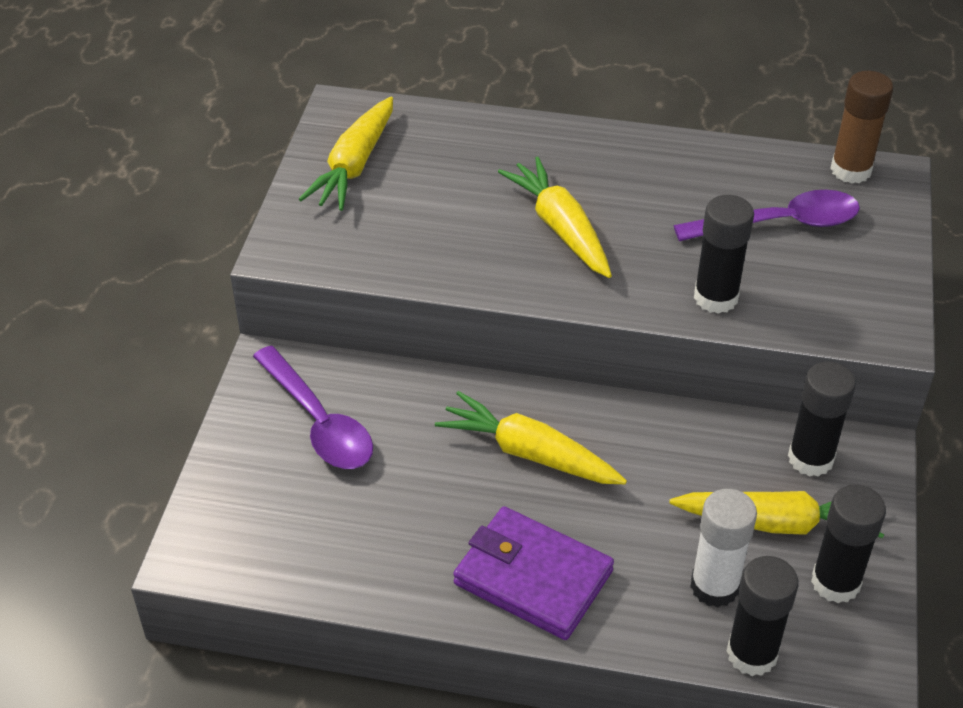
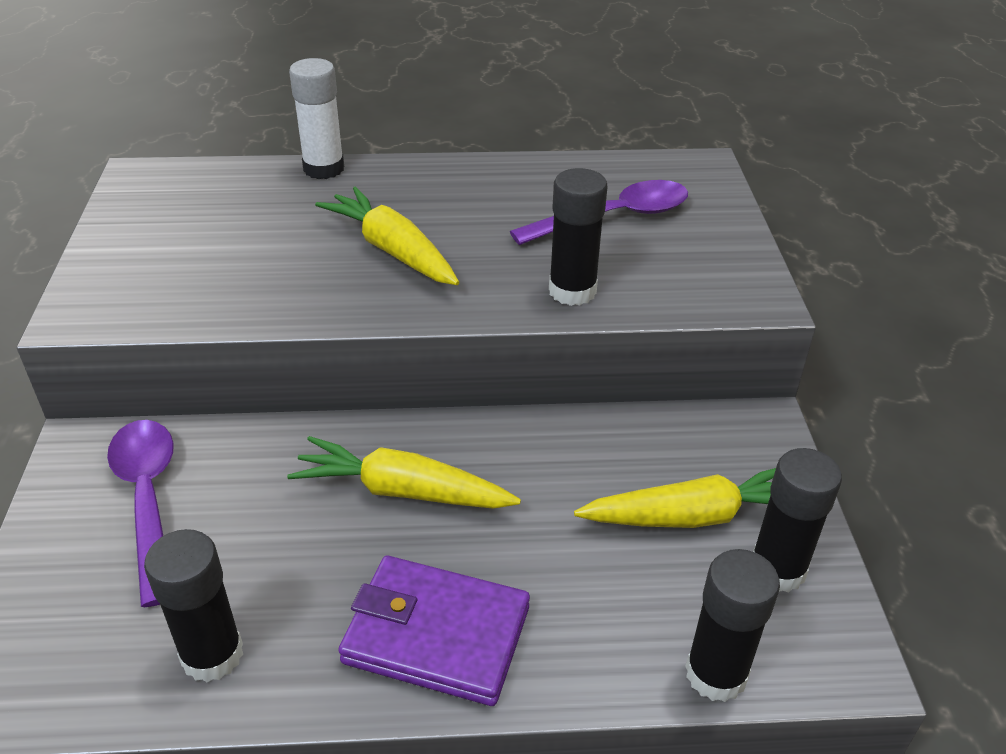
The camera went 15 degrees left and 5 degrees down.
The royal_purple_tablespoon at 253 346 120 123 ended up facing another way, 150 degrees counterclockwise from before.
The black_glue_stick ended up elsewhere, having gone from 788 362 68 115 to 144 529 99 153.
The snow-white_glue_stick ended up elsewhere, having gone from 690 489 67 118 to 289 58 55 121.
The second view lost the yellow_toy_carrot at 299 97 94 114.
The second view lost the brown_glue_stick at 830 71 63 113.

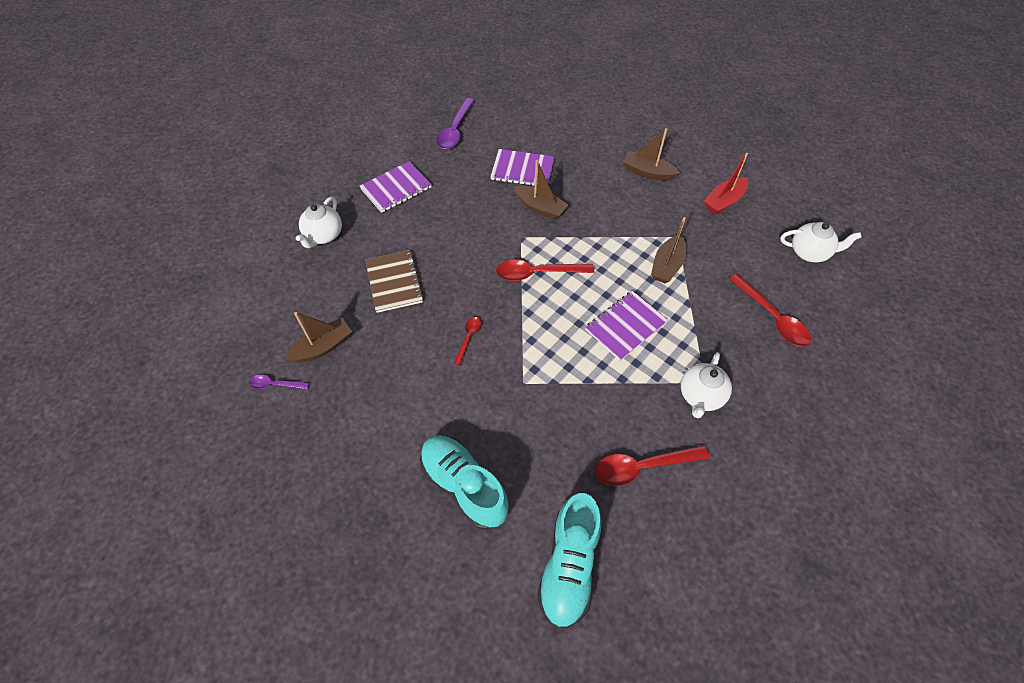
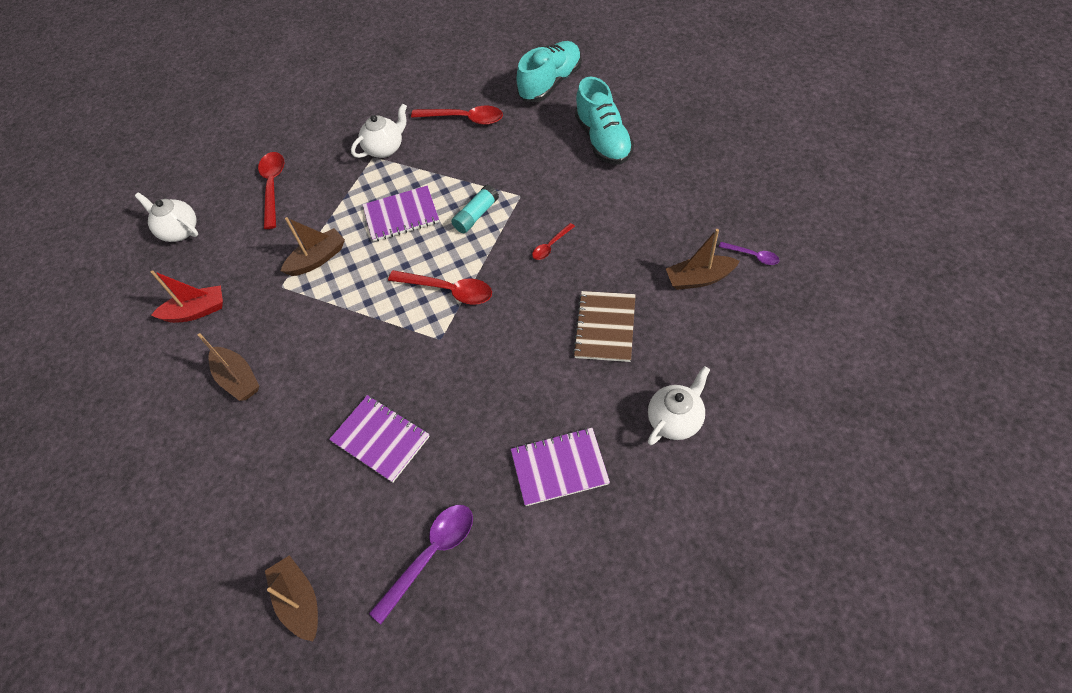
The camera went 150 degrees left and 0 degrees up.
The brown_toy_boat ended up elsewhere, having gone from 514 160 54 60 to 265 555 53 86.
The second view gained the teal_glue_stick at 451 185 48 48.

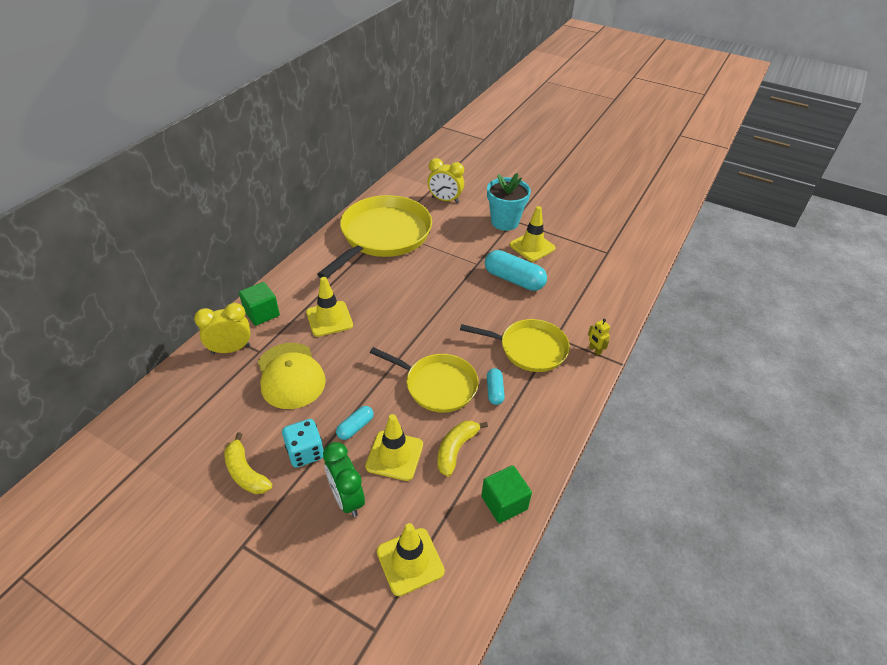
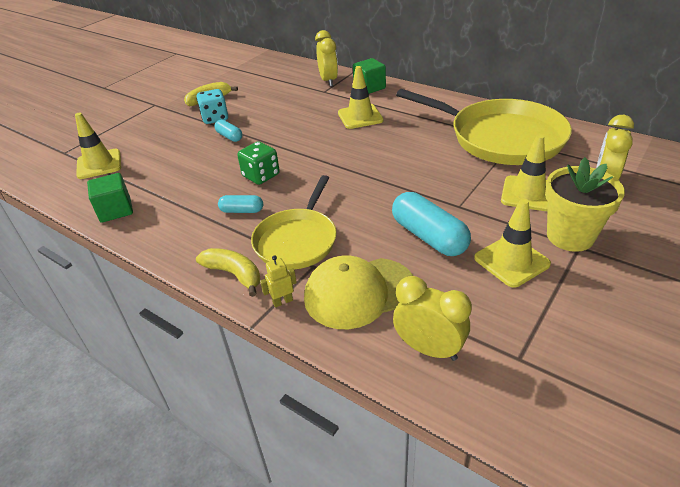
The camera went 100 degrees right and 5 degrees down.
The yellow_toy_banana ended up elsewhere, having gone from 437 421 51 56 to 196 248 64 49.
Where the yellow_pan stood at 370 347 109 66, the leaf-green_die came to stand at 237 141 43 44.
The yellow_cap ended up elsewhere, having gone from 258 343 68 66 to 304 255 109 74.
The teal_capsule at 485 250 62 41 ended up facing another way, 75 degrees counterclockwise from before.
The second view gained the yellow_clock at 393 276 79 85.
The yellow_traffic_cone ended up elsewhere, having gone from 365 414 58 67 to 501 135 47 76.
What was the teal_potted_plant at 487 173 44 58 turned into the yellow_potted_plant at 545 157 80 95.
The second view lost the leaf-green_clock at 323 442 42 75.

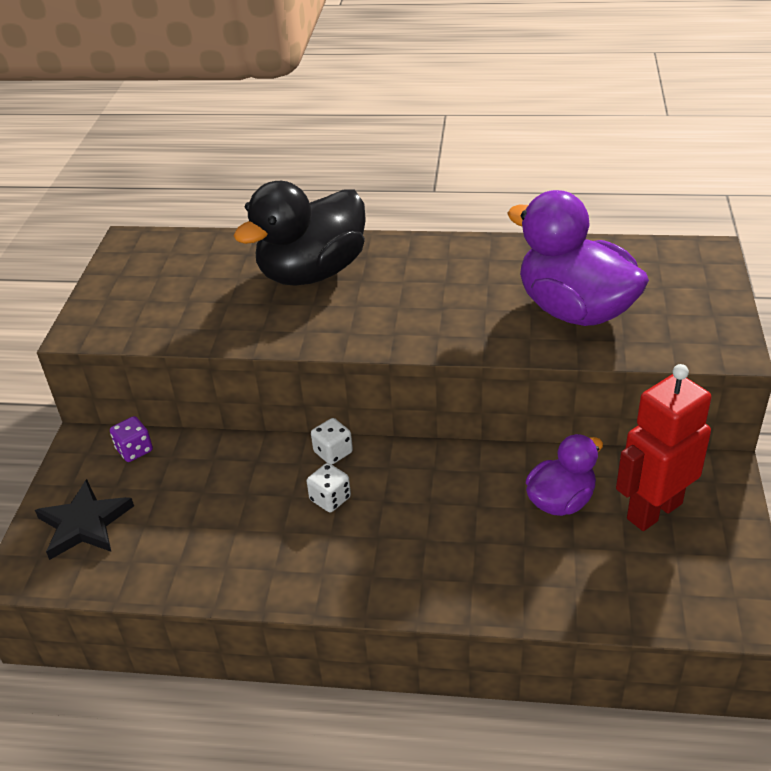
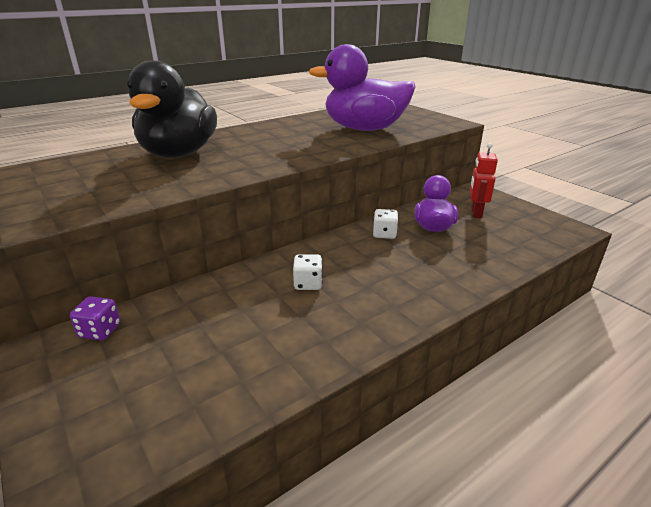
The camera went 45 degrees left and 10 degrees down.
The snow-white_die ended up elsewhere, having gone from 311 418 42 46 to 373 209 25 30.
The size of the scarlet_toy_robot at 616 364 95 167 changed by a factor of 0.60.
The second view lost the black_star at 35 479 99 81.

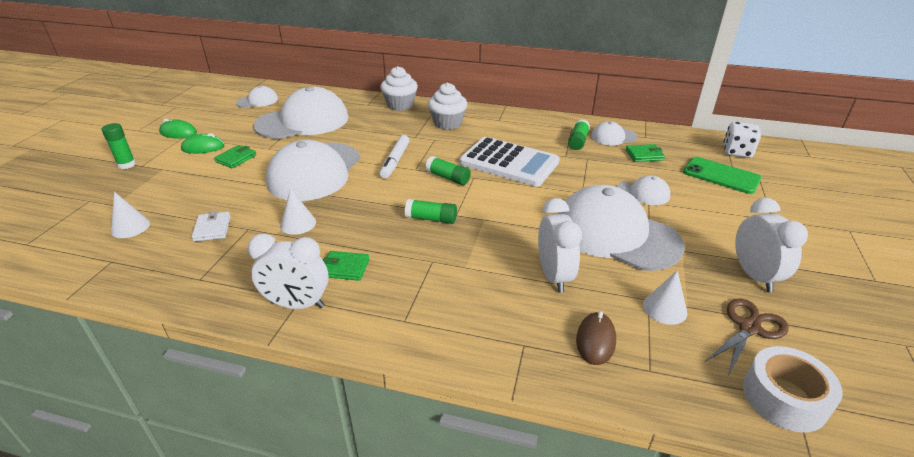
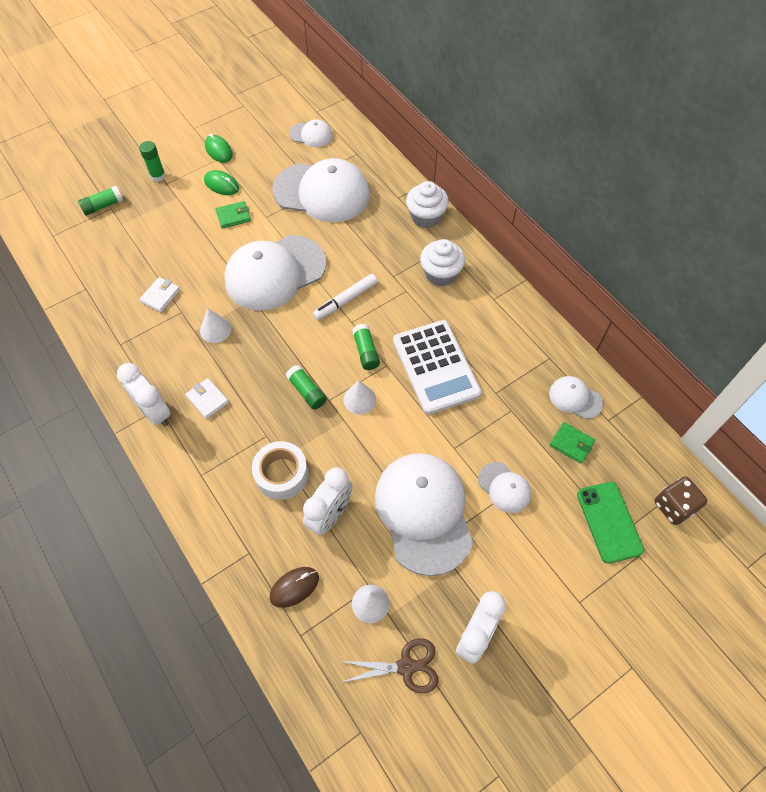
The camera went 40 degrees right and 25 degrees up.
The leaf-green_glue_stick ended up elsewhere, having gone from 568 119 22 31 to 78 186 45 29.
What was the leaf-green_billfold at 323 251 46 30 turned into the snow-white_billfold at 185 378 44 41.
The snow-white_tape ended up elsewhere, having gone from 743 346 99 86 to 252 441 56 59.
The snow-white_solid_cone ended up elsewhere, having gone from 111 192 39 46 to 343 380 33 34.
What was the snow-white_die at 723 122 38 36 turned into the brown_die at 655 477 53 48.

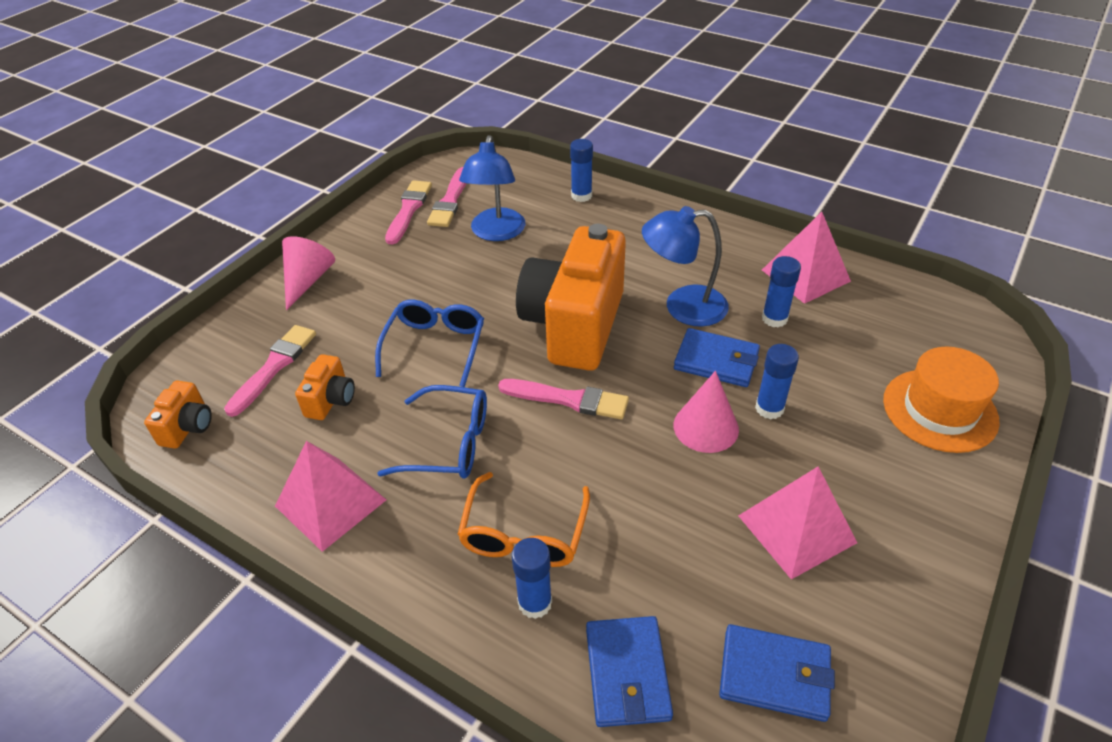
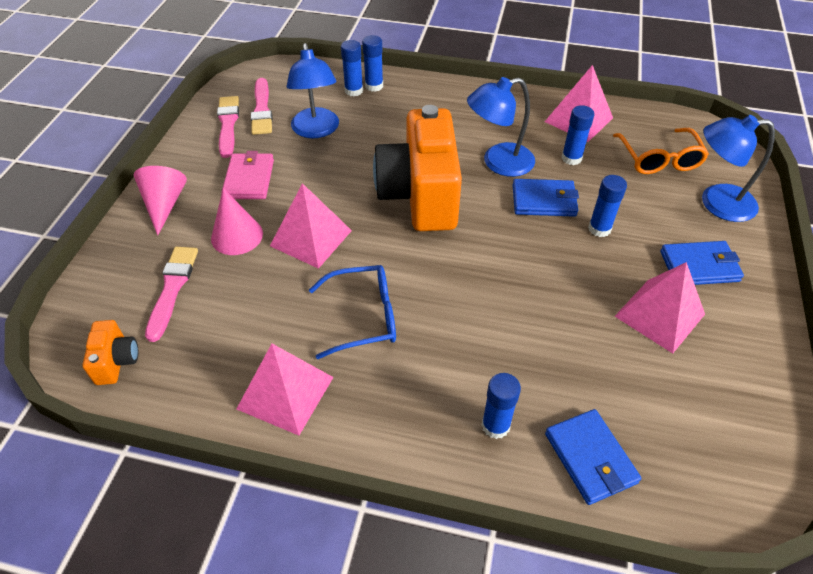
The camera went 20 degrees left and 5 degrees up.
The pink_solid_cone ended up elsewhere, having gone from 674 371 65 82 to 211 188 52 67.
The second view gained the pink_billfold at 221 151 53 48.
Where the royal_blue_eyeglasses stood at 375 300 109 87, the pink_pyramid_shape came to stand at 270 183 82 86.
The second view gained the royal_blue_glue_stick at 341 40 22 56.
The orange_eyeglasses ended up elsewhere, having gone from 457 472 133 95 to 613 128 96 46.
The royal_blue_billfold ended up elsewhere, having gone from 719 624 116 98 to 660 241 84 44.
Where the orange_tall_hat stood at 883 347 117 106, the royal_blue_reading_lamp came to stand at 702 115 73 107.
The second view lost the orange_photo_camera at 295 354 60 66.
The second view lost the pink_paint_brush at 498 379 131 40.

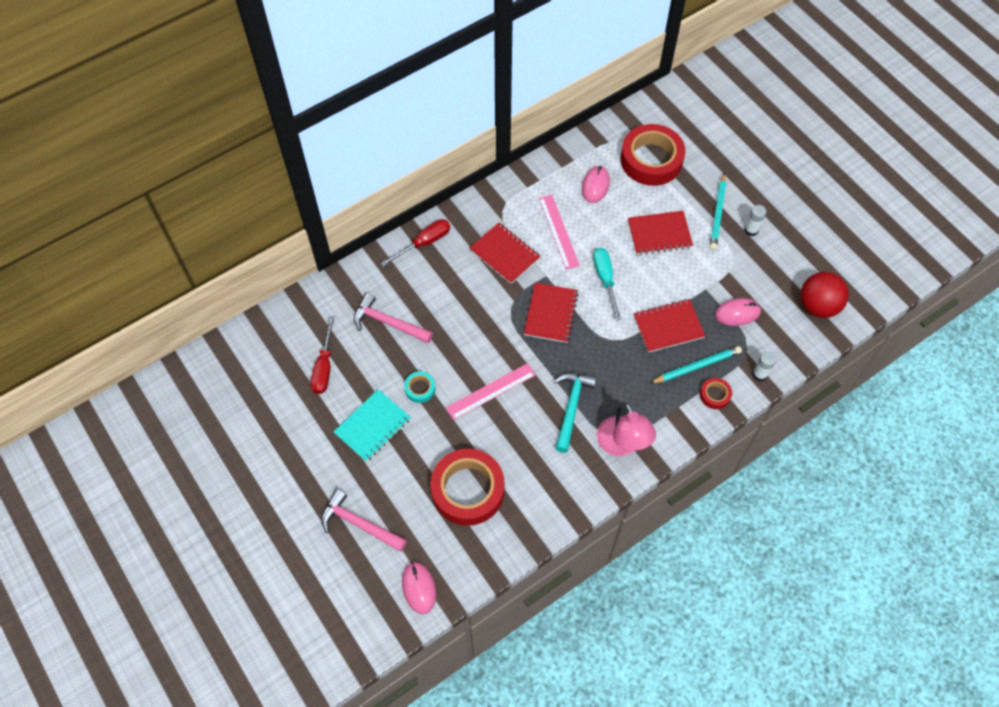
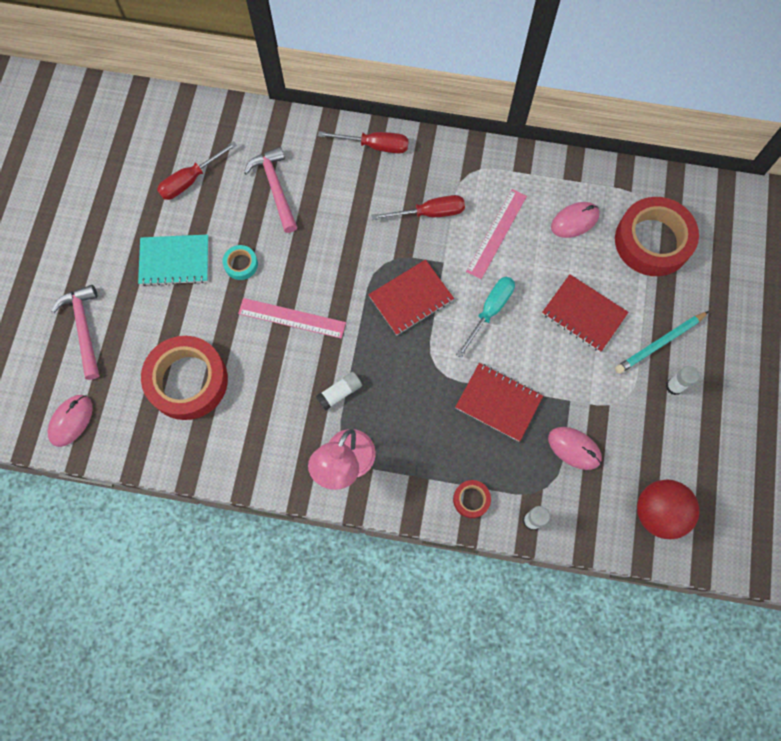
The camera went 45 degrees right and 10 degrees up.
Where the teal_carpenter's_hammer stood at 554 373 43 80, the snow-white_glue_stick came to stand at 316 372 46 39.
Where the scarlet_exercise_book stood at 469 223 72 61, the scarlet_hand_screwdriver came to stand at 371 195 94 25.
The second view lost the teal_lead_pencil at 649 346 93 38.

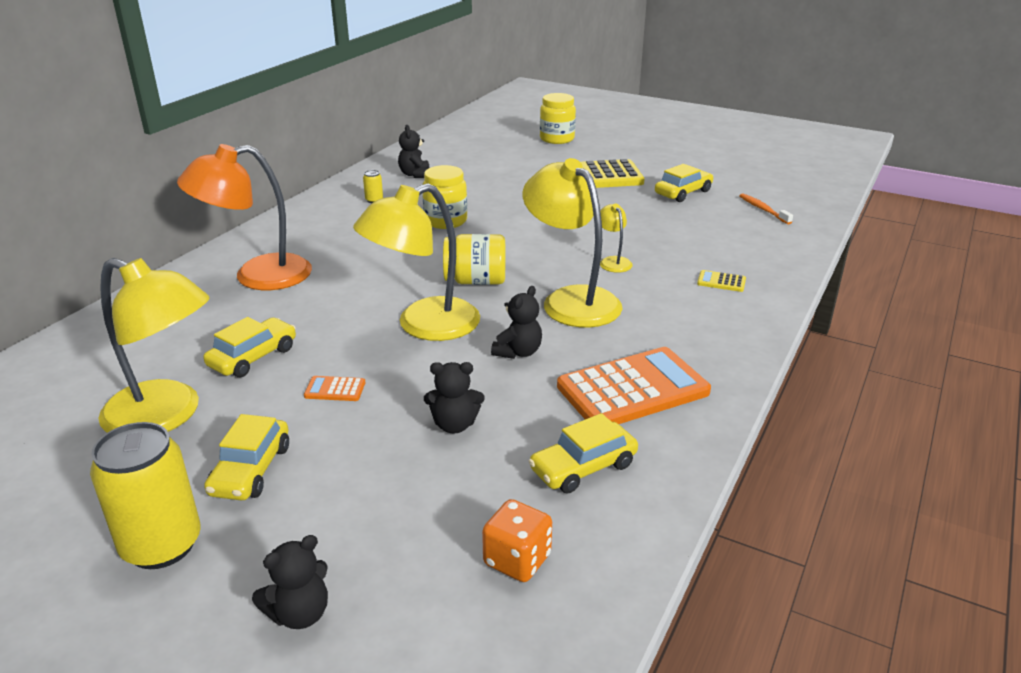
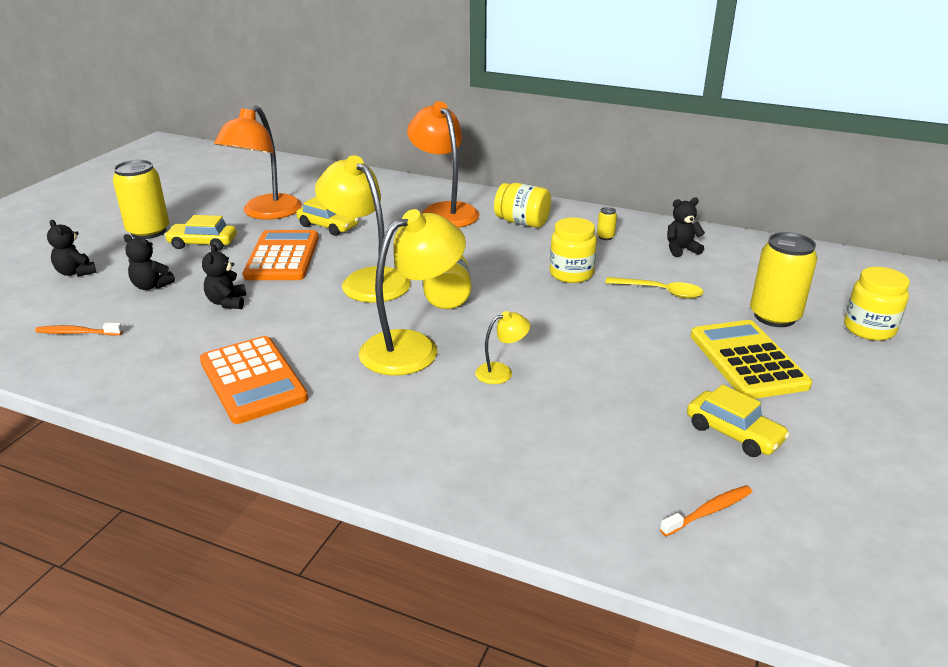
The camera went 85 degrees right and 0 degrees up.
Where the orange_die stood at 482 499 70 83, the orange_toothbrush came to stand at 35 323 88 12.
The black_stuffed_bear ended up elsewhere, having gone from 491 286 51 73 to 124 234 51 56.
What was the yellow_reading_lamp at 98 258 112 175 turned into the orange_reading_lamp at 214 106 88 114.
The size of the orange_pocket_calculator at 304 376 61 25 changed by a factor of 2.44.
The second view gained the yellow_jam_jar at 494 183 57 45.
The second view gained the yellow_tablespoon at 605 277 99 22.
The second view gained the yellow_soda_can at 750 232 67 95.
The second view lost the yellow_car at 528 413 110 80.
The second view lost the yellow_pocket_calculator at 697 270 49 22.

